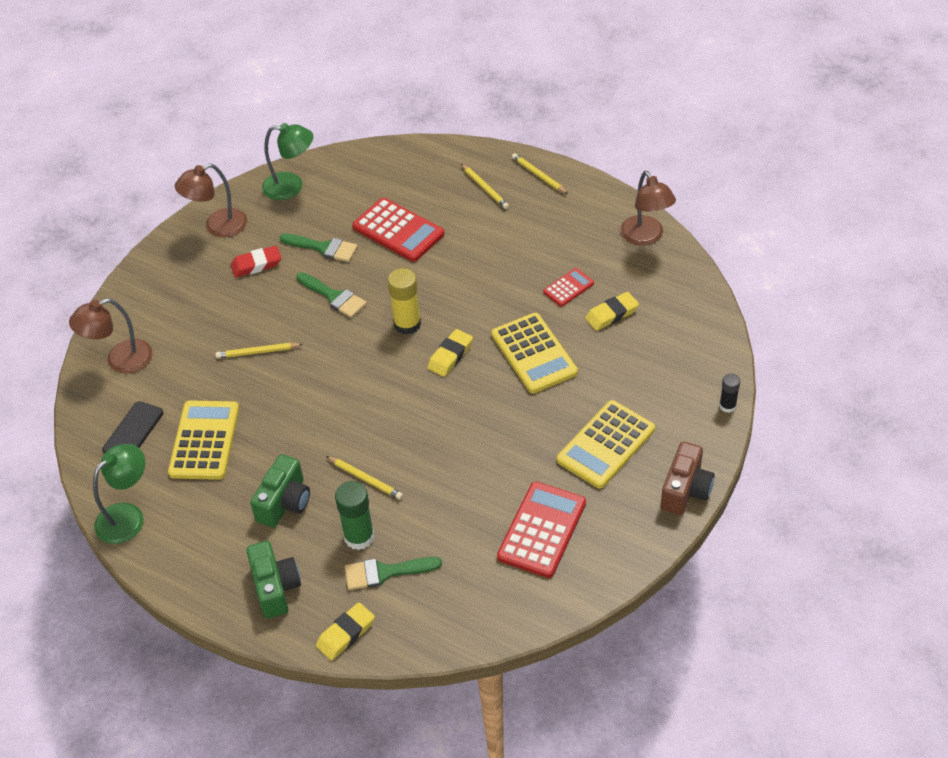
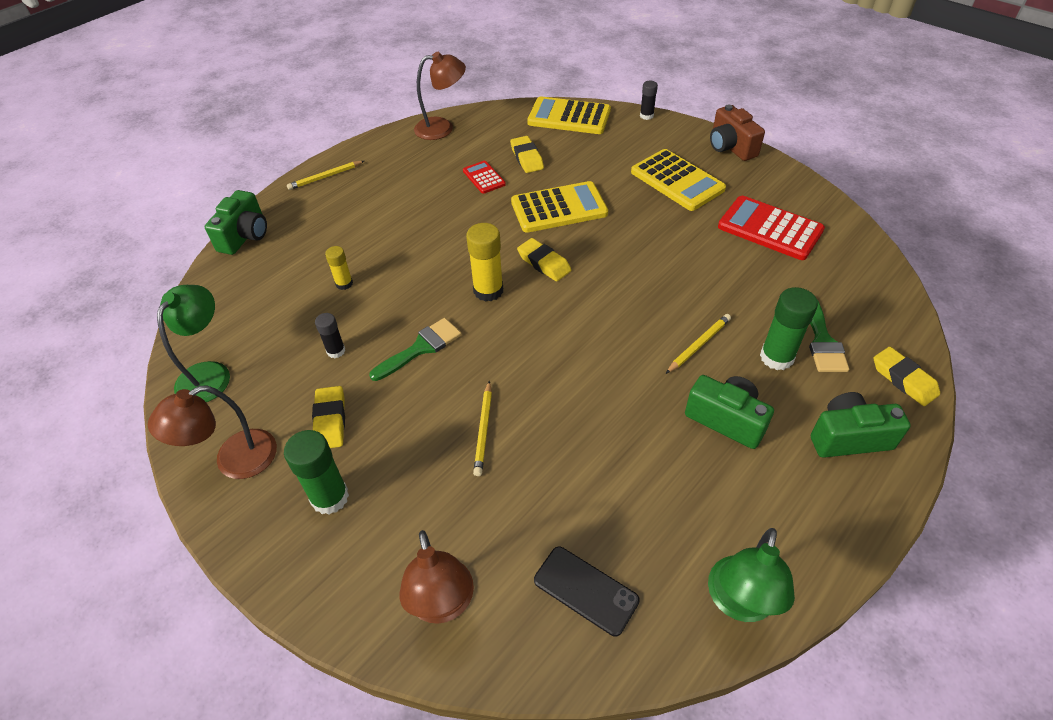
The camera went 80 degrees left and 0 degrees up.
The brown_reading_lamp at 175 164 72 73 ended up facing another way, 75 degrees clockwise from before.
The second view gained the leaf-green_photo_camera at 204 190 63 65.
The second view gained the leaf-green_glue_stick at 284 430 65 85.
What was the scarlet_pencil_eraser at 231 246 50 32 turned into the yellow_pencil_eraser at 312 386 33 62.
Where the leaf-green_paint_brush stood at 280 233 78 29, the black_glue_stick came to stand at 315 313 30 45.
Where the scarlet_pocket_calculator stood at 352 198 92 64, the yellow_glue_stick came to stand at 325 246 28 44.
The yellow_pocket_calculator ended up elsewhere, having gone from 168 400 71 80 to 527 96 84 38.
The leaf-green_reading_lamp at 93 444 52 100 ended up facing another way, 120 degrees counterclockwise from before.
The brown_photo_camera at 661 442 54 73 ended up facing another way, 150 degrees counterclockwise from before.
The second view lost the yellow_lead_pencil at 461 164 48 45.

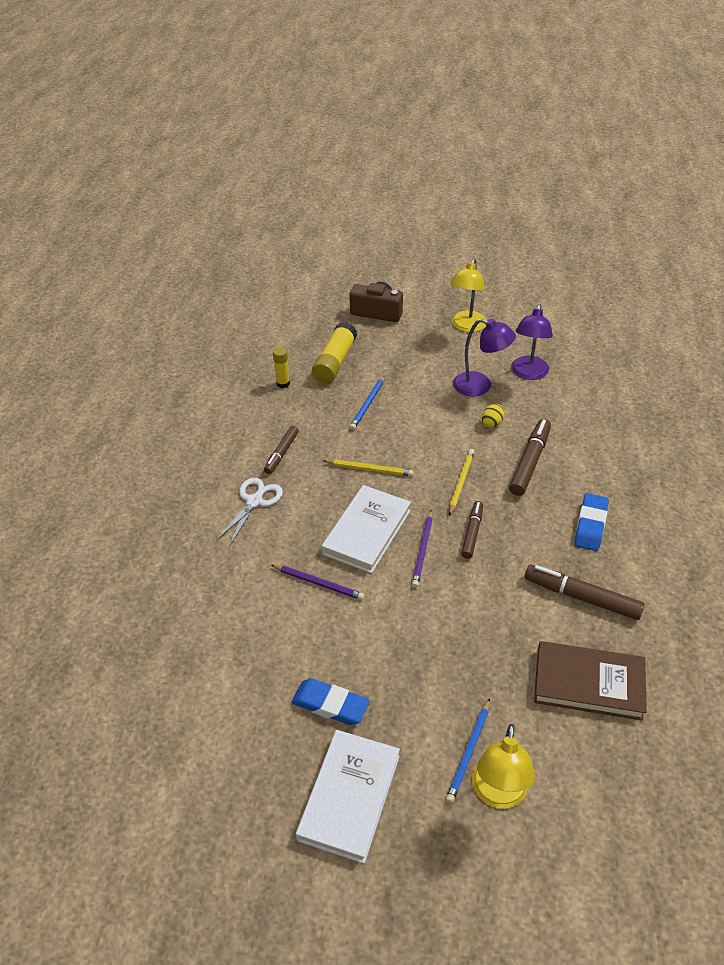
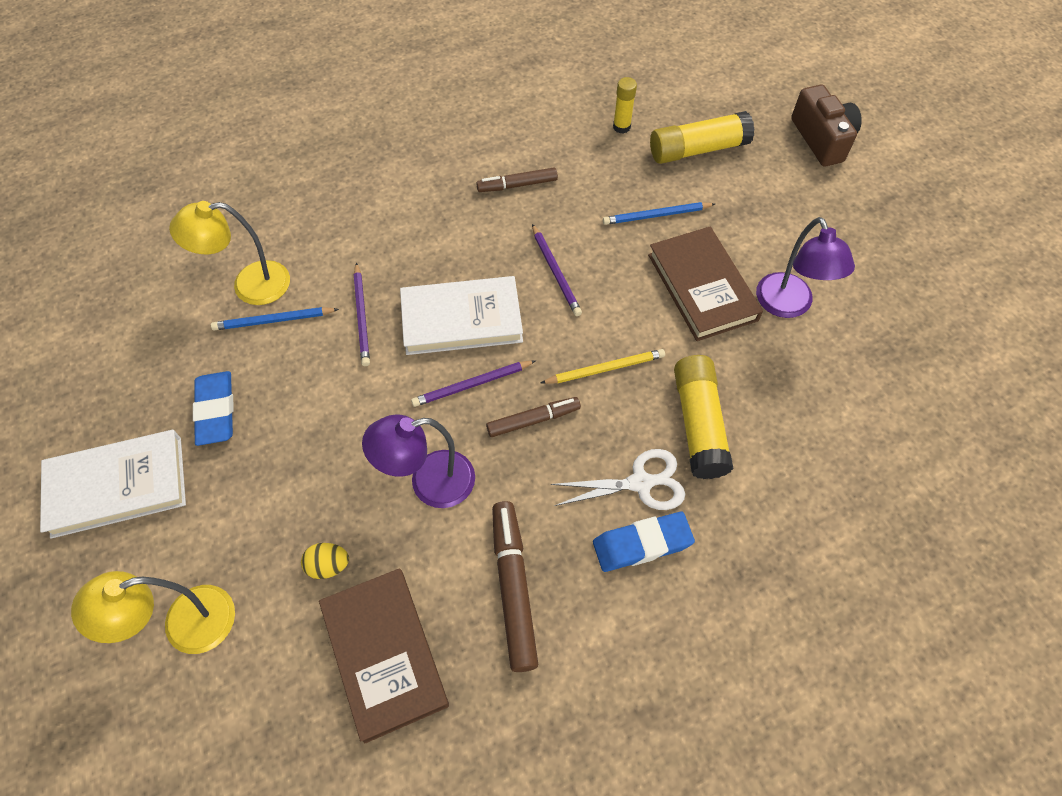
The camera went 55 degrees right and 15 degrees up.
The yellow_reading_lamp ended up elsewhere, having gone from 450 258 36 74 to 169 201 121 104.
The royal_blue_lead_pencil ended up elsewhere, having gone from 446 699 44 104 to 211 307 128 24.
The yellow_toy_egg ended up elsewhere, having gone from 482 404 22 24 to 301 543 48 36.
The royal_purple_reading_lamp ended up elsewhere, having gone from 511 304 42 76 to 362 414 113 94.
What was the yellow_lead_pencil at 324 459 89 17 turned into the royal_purple_lead_pencil at 532 224 50 92.
The snow-white_shears ended up elsewhere, having gone from 216 478 67 67 to 551 449 134 61.
The second view gained the brown_hardback at 648 227 115 114.
Where the brown_marker_pen stood at 509 419 42 77, the yellow_glue_stick came to stand at 674 355 60 124.

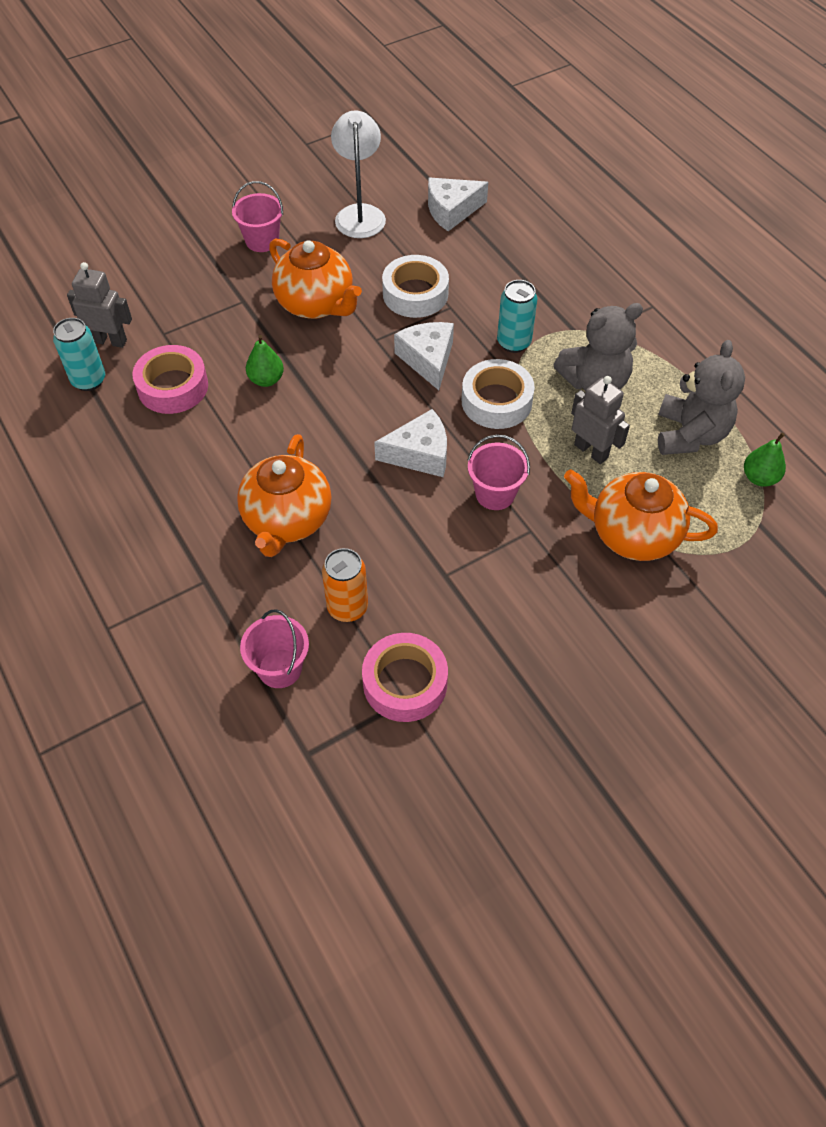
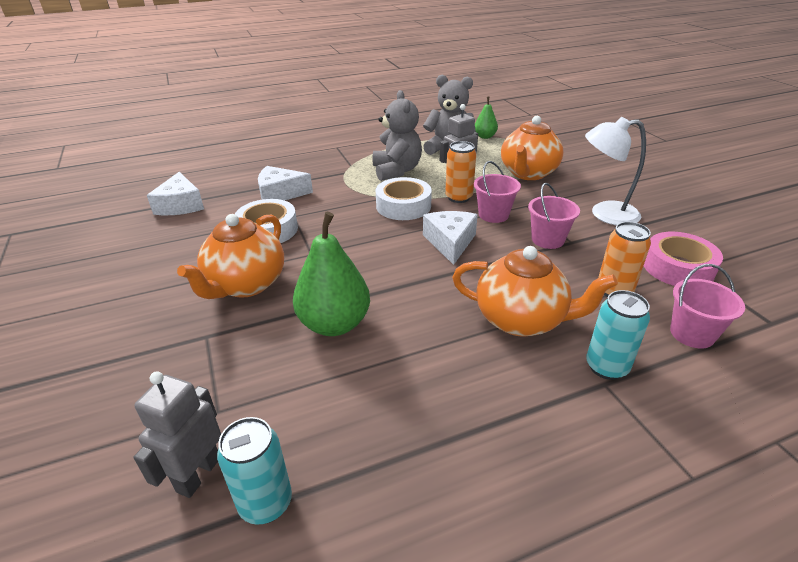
The camera went 80 degrees left and 20 degrees down.
The orange_teapot at 269 238 93 81 ended up facing another way, 150 degrees clockwise from before.
The snow-white_piece_of_cheese ended up elsewhere, having gone from 394 322 60 68 to 258 166 55 35.
The size of the leaf-green_pear at 246 335 38 52 changed by a factor of 1.84.
The second view gained the orange_soda_can at 445 141 31 62.
The pink_sand_bucket ended up elsewhere, having gone from 232 181 51 71 to 528 183 52 66.
The snow-white_reading_lamp ended up elsewhere, having gone from 331 110 55 128 to 585 117 61 108.
The teal_soda_can ended up elsewhere, having gone from 497 280 40 73 to 586 290 64 90.
The second view lost the pink_tape at 132 345 76 69.

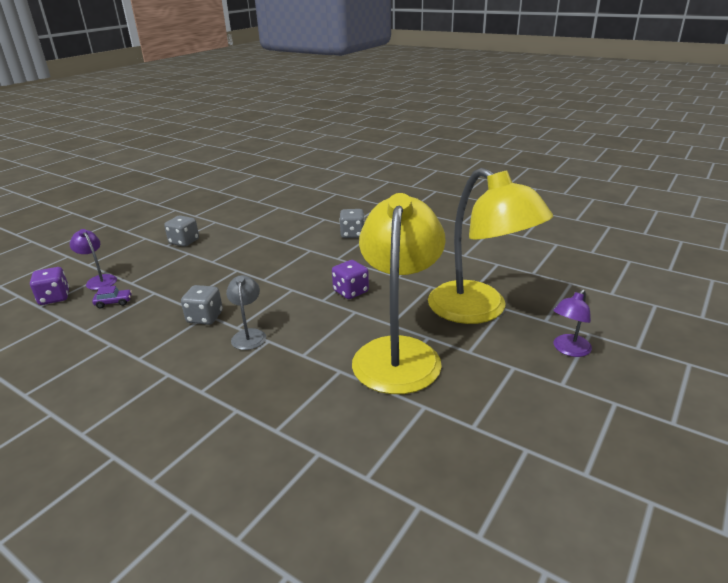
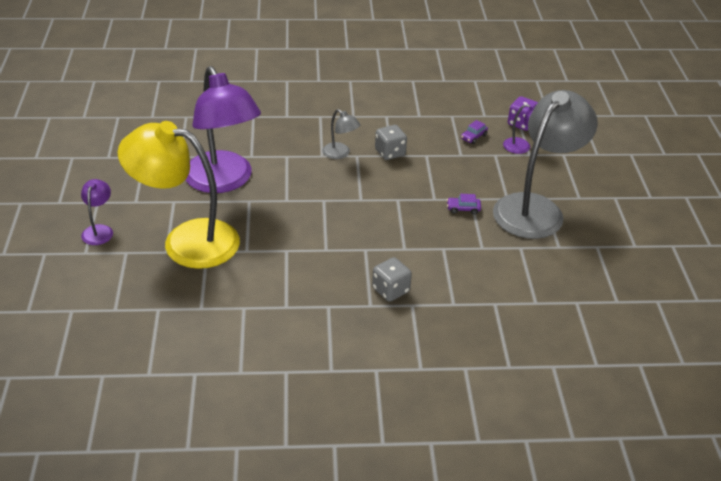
The camera went 140 degrees right and 10 degrees up.
What was the yellow_reading_lamp at 352 193 94 201 turned into the royal_purple_reading_lamp at 186 66 75 127.
The second view gained the royal_purple_car at 447 194 34 21.
Where the grey_die stood at 164 215 35 32, the grey_reading_lamp came to stand at 493 90 105 149.
The second view lost the royal_purple_die at 332 260 37 39.

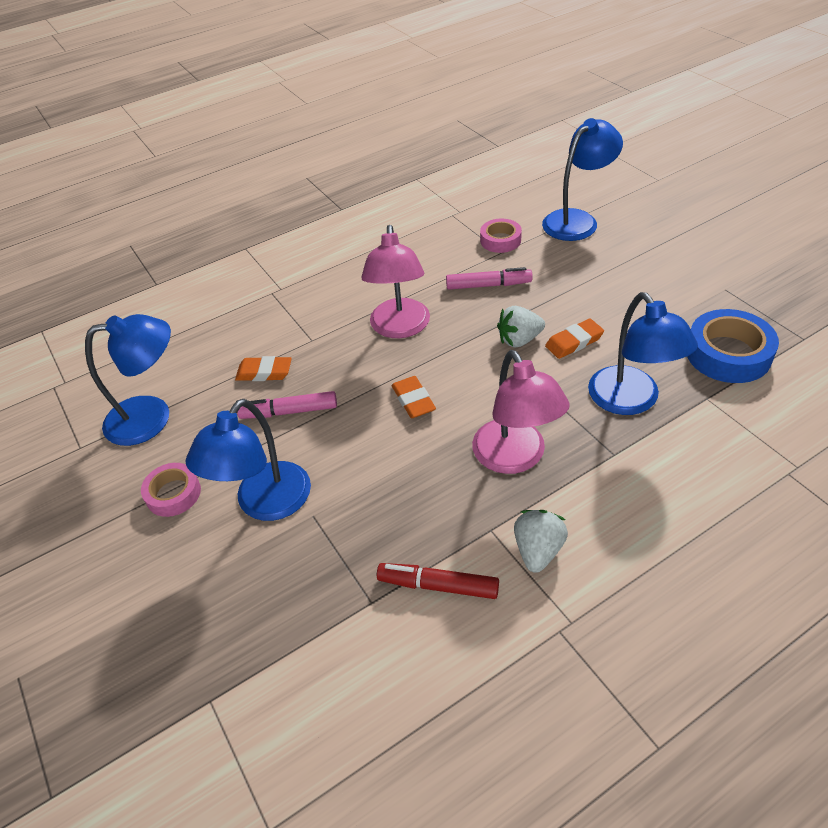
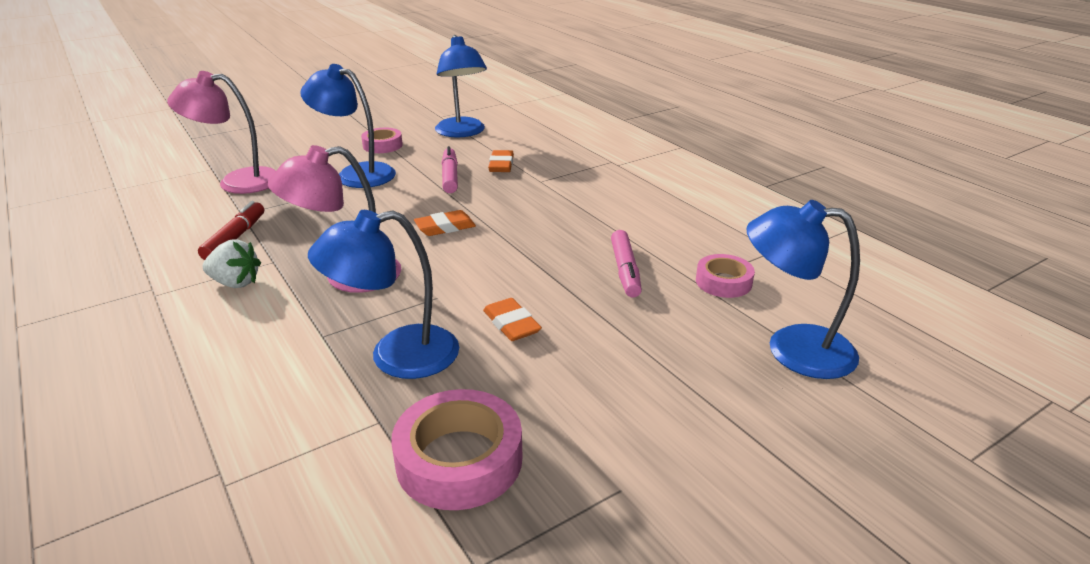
The camera went 85 degrees right and 15 degrees down.
The pink_reading_lamp ended up elsewhere, having gone from 361 225 69 113 to 167 71 109 123.
What was the royal_blue_tape at 687 309 92 74 turned into the pink_tape at 391 389 132 121.
The royal_blue_reading_lamp at 542 118 81 123 ended up facing another way, 150 degrees clockwise from before.
The second view lost the snow-white_berry at 497 306 48 42.

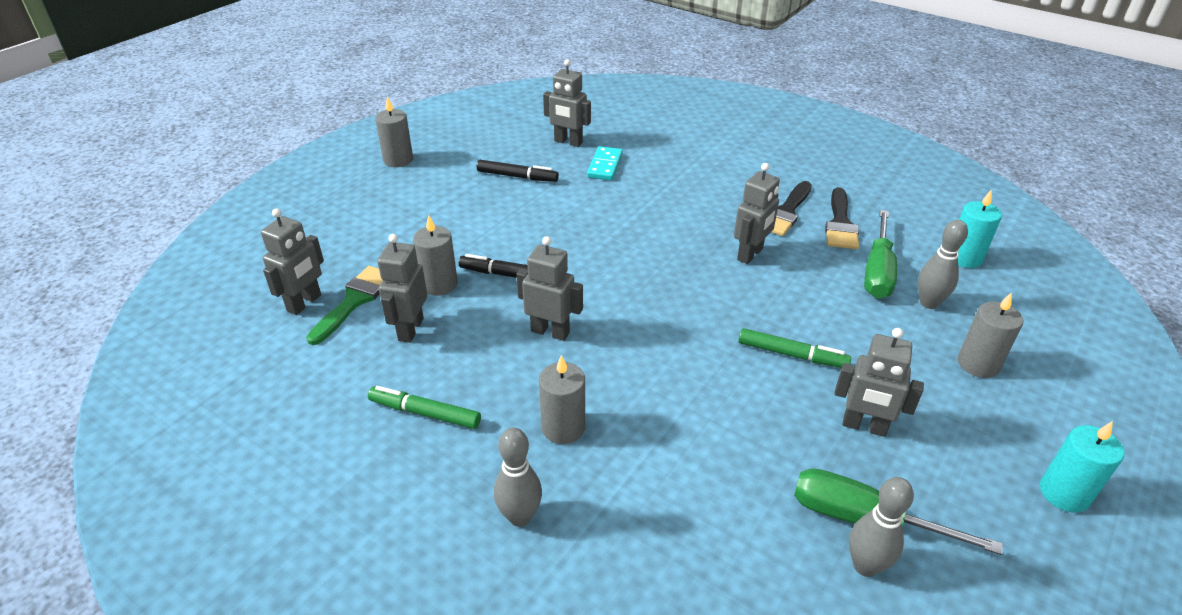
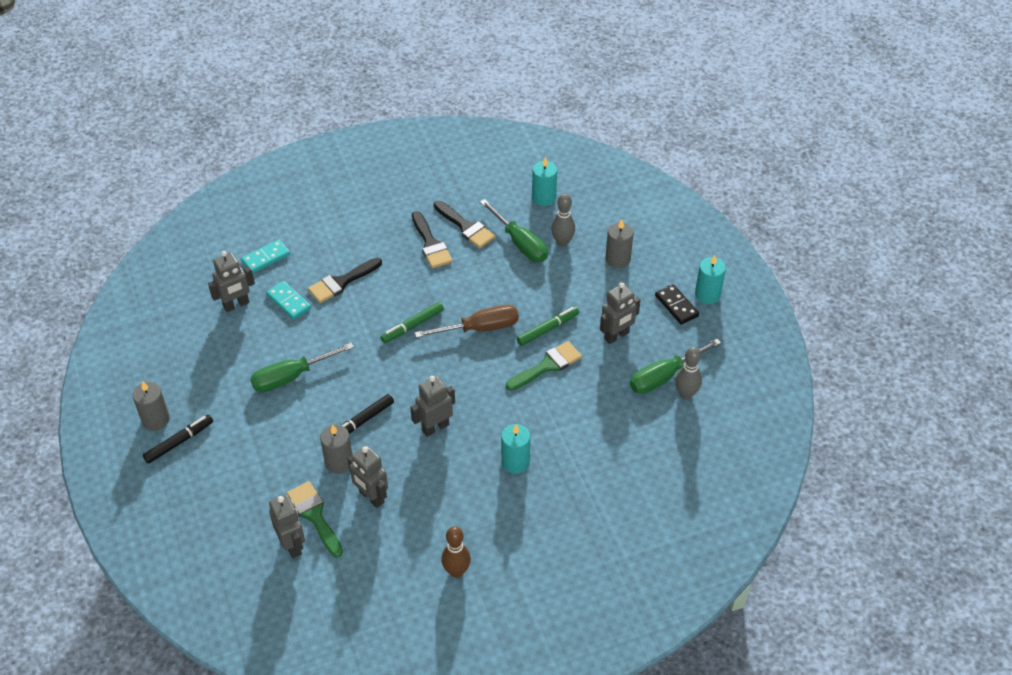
The camera went 55 degrees left and 10 degrees up.
The black_marker_pen ended up elsewhere, having gone from 477 160 82 22 to 143 415 70 49.
The second view gained the teal_domino_tile at 241 239 49 34.
The second view gained the leaf-green_hand_screwdriver at 250 343 104 49.
The second view gained the black_paint_brush at 308 258 74 45.
The leaf-green_marker_pen ended up elsewhere, having gone from 368 386 113 43 to 380 302 64 41.
The second view gained the brown_hand_screwdriver at 415 305 104 33.
The second view gained the brown_tenpin at 441 526 30 52.
What was the grey_pillar_candle at 539 355 46 89 turned into the teal_pillar_candle at 501 424 29 49.
The second view gained the leaf-green_paint_brush at 506 341 76 50.
The second view gained the black_domino_tile at 655 284 44 41.
The second view lost the grey_tenpin at 494 427 48 100.
The second view lost the grey_toy_robot at 734 163 46 101.

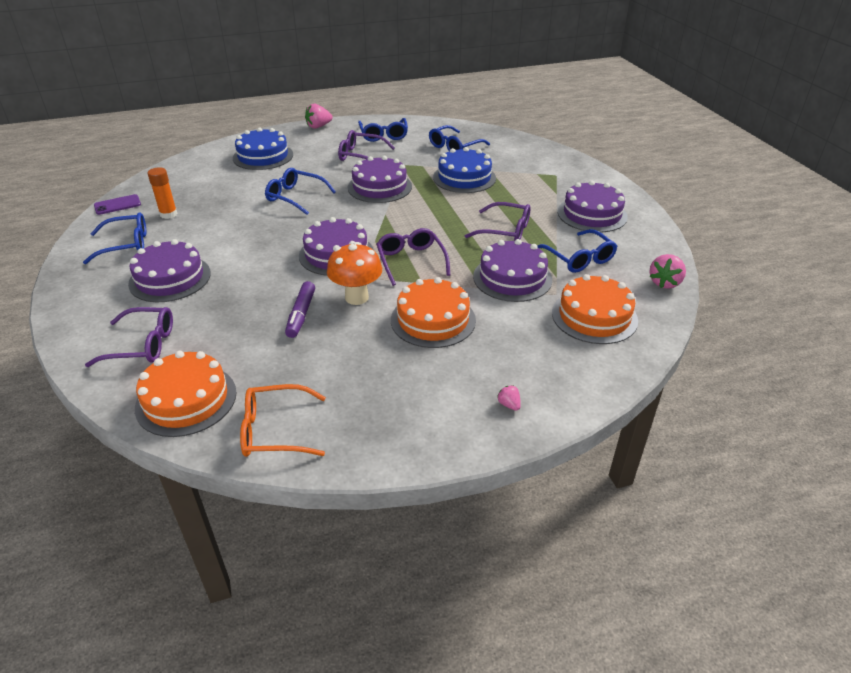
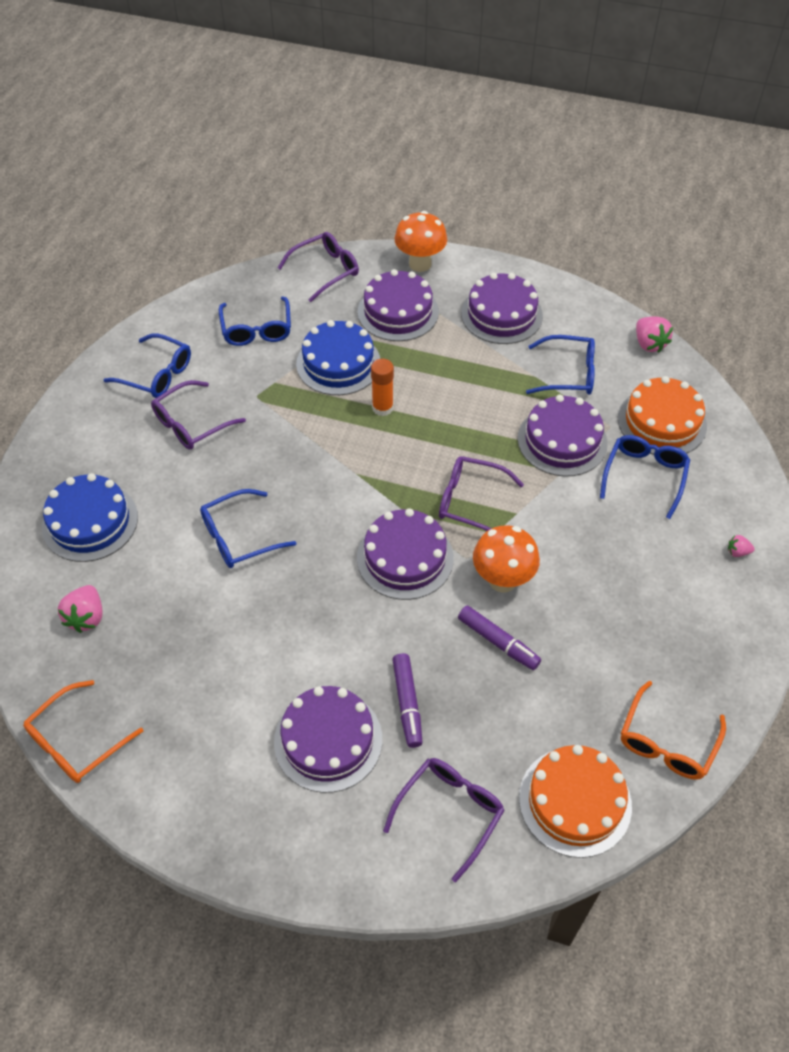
The camera went 55 degrees left and 15 degrees up.
Where the royal_purple_smartphone stood at 94 194 47 21, the orange_eyeglasses came to stand at 23 680 120 103.
The pink_berry ended up elsewhere, having gone from 305 104 28 25 to 58 585 44 48.
The royal_purple_eyeglasses ended up elsewhere, having gone from 465 202 65 39 to 278 232 81 70.
The royal_purple_cake ended up elsewhere, having gone from 347 156 65 47 to 358 269 81 72.
The orange_glue_stick ended up elsewhere, having gone from 148 167 30 52 to 371 359 23 57.
The second view gained the royal_purple_marker_pen at 392 653 31 95.
The second view gained the orange_toadstool at 395 211 52 61.
The royal_blue_eyeglasses ended up elsewhere, having gone from 83 212 63 52 to 600 435 90 84.
The second view lost the orange_cake at 391 277 85 71.

